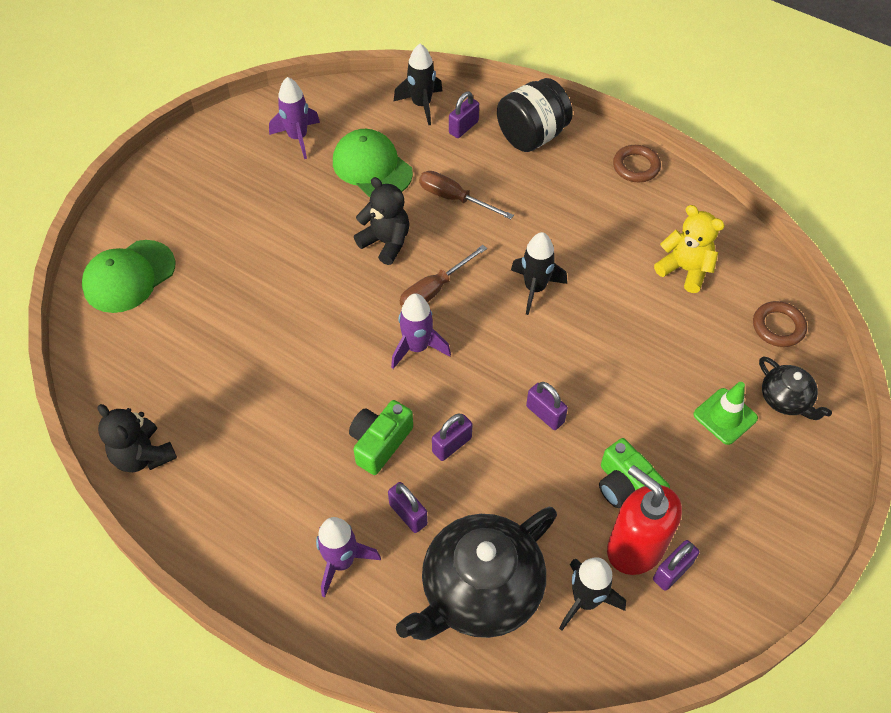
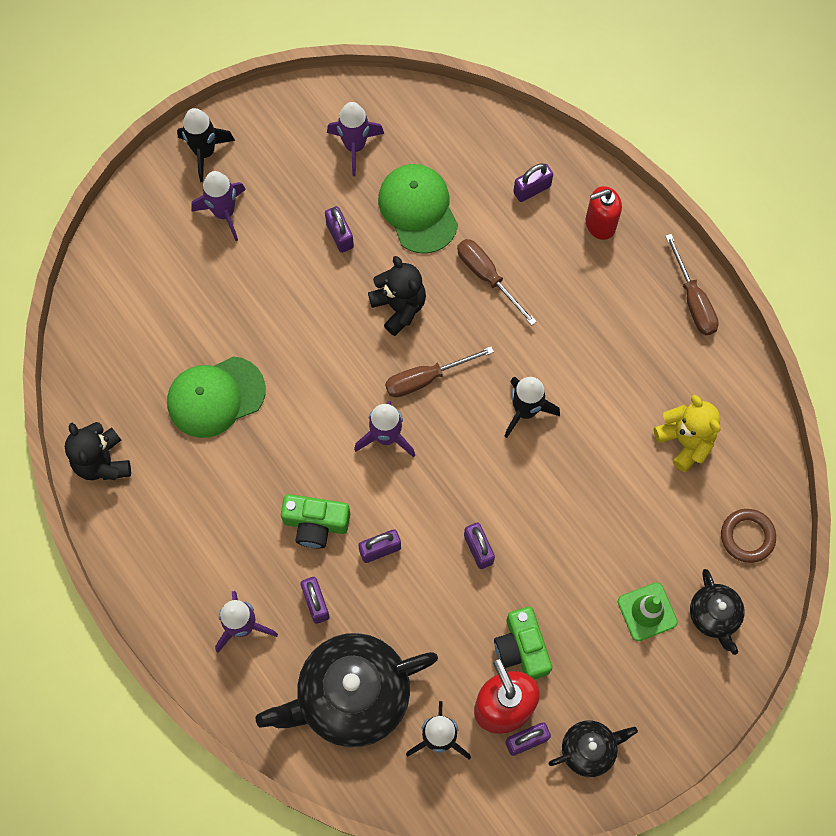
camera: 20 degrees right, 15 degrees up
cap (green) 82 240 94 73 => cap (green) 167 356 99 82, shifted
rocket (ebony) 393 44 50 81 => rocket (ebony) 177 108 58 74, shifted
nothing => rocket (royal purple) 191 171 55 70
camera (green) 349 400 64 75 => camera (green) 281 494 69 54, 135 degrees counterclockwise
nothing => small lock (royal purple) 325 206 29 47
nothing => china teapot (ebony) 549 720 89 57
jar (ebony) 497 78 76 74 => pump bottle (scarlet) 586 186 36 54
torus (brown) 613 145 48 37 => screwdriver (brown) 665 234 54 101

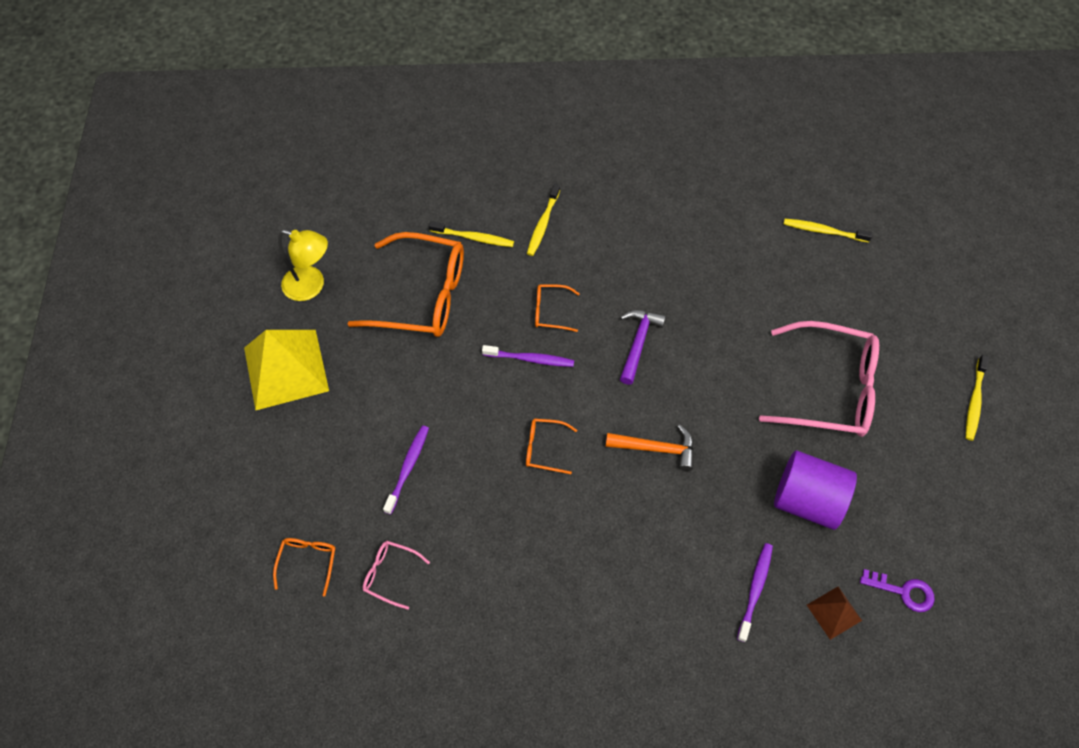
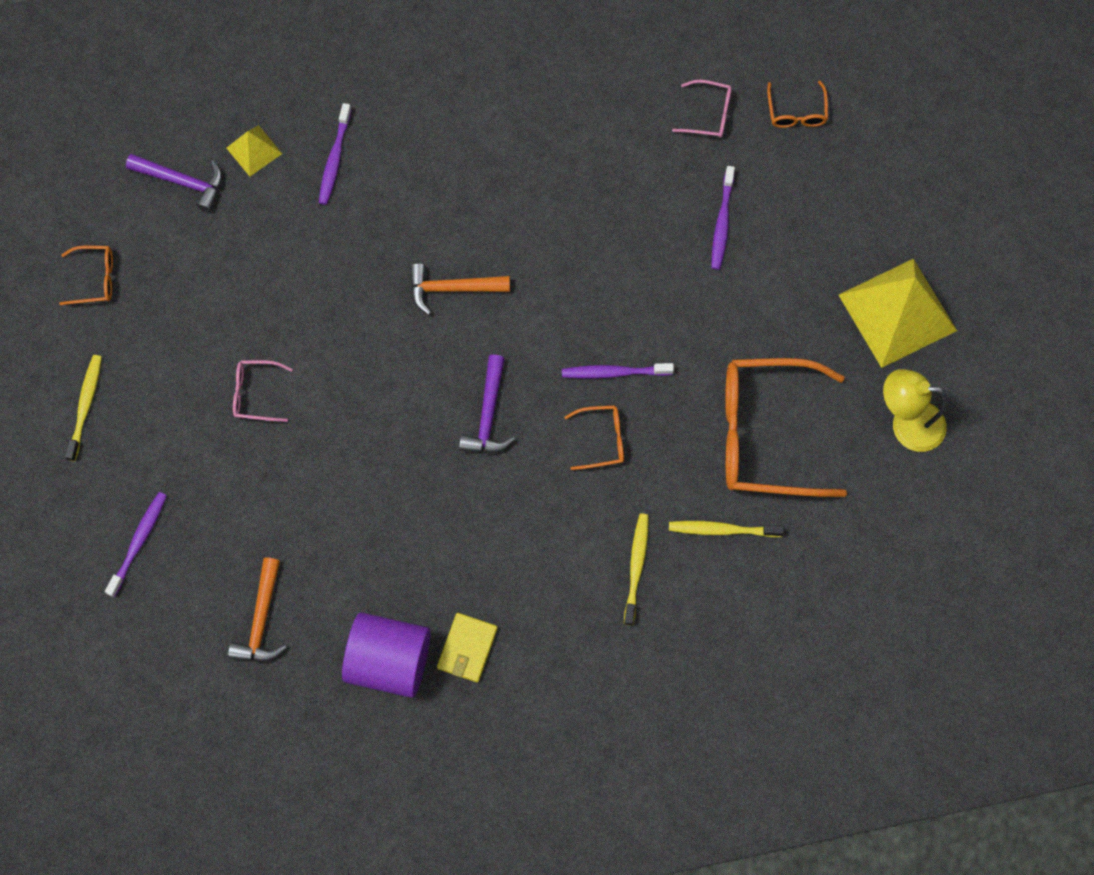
camera: 170 degrees right, 10 degrees up
eyeglasses (bright orange) 526 418 51 56 => eyeglasses (bright orange) 59 246 54 59, shifted
nothing => tooth brush (royal purple) 105 492 62 105
door key (royal purple) 860 569 75 43 => carpenter's hammer (royal purple) 126 154 97 58
pyramid (brown) 807 587 55 53 => pyramid (bright yellow) 227 125 55 51
tooth brush (bright yellow) 784 219 89 24 => carpenter's hammer (bright orange) 228 557 59 105
eyeglasses (pink) 759 321 120 116 => eyeglasses (pink) 233 360 60 62, x0.44
solid cylinder (royal purple) 774 450 83 80 => solid cylinder (royal purple) 342 613 88 85, shifted
nothing => billfold (bright yellow) 437 613 61 69

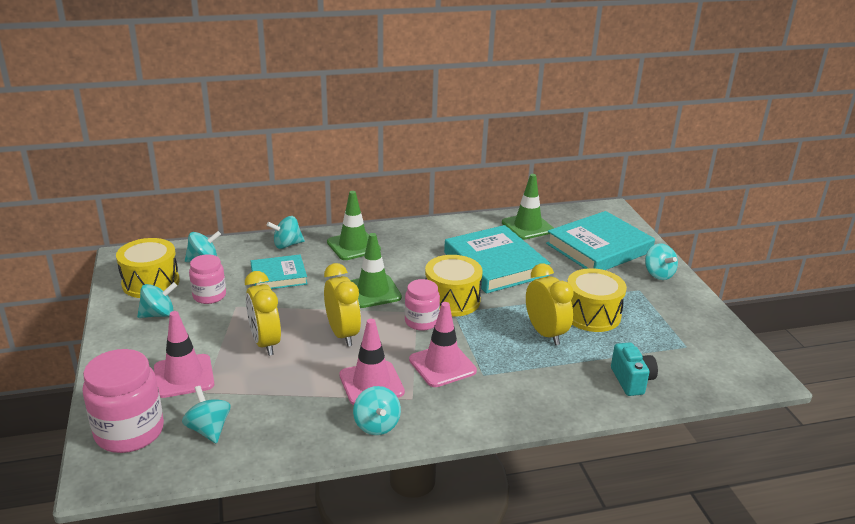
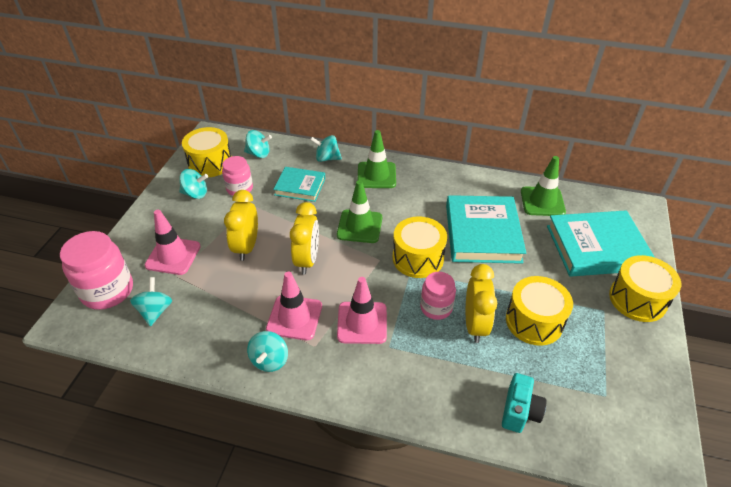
camera: 30 degrees right, 15 degrees up
jar (pink) 405 279 35 52 => jar (pink) 420 272 36 48, shifted
spinning top (aqua) 645 243 33 37 => snare drum (bright yellow) 609 255 72 67

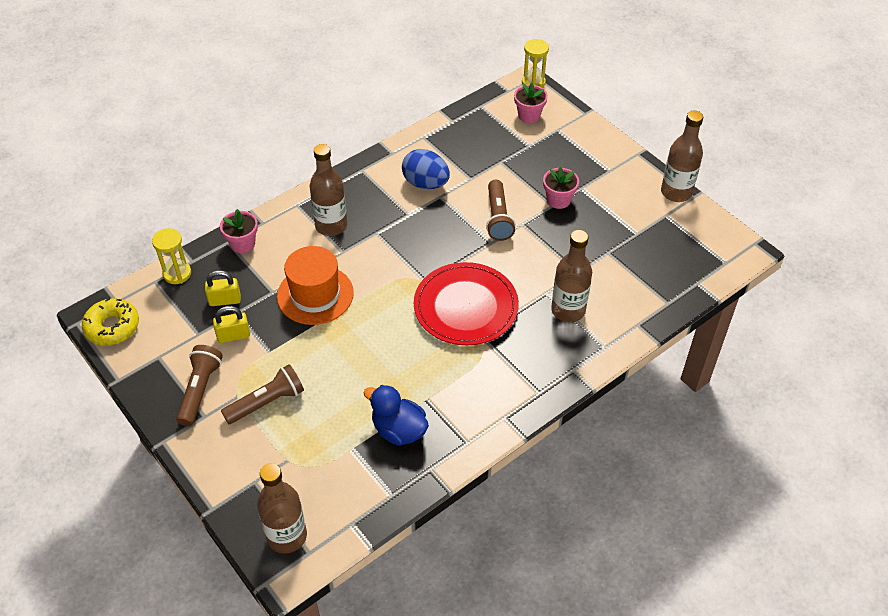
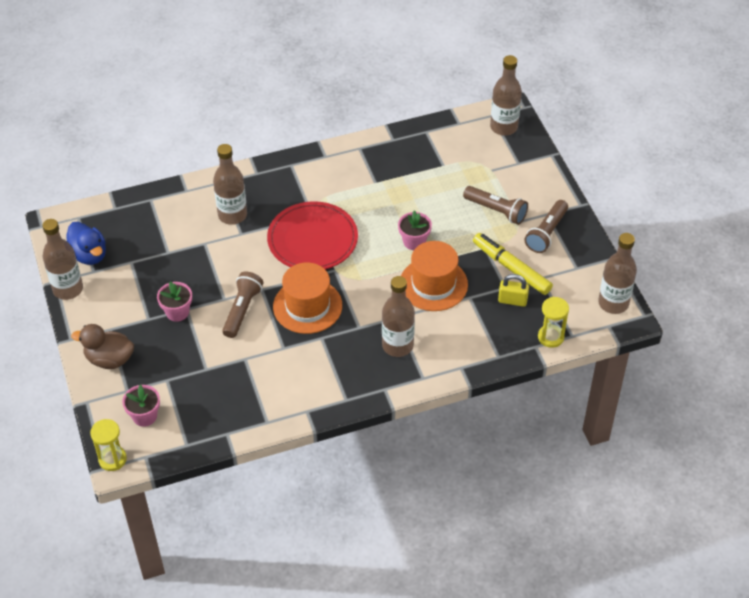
camera: 160 degrees left, 0 degrees up
toy duck (blue) 364 385 65 61 => toy duck (blue) 67 222 39 43, shifted
nothing => toy duck (brown) 71 324 63 45
nothing => tall hat (bright orange) 273 262 69 72
potted plant (pink) 220 209 38 44 => potted plant (pink) 398 210 34 40, shifted
torch (brown) 221 364 83 60 => torch (brown) 463 186 65 39, 135 degrees counterclockwise
small lock (bright yellow) 213 306 37 37 => felt pen (bright yellow) 473 233 80 62
doughnut (bright yellow) 82 298 57 48 => drink bottle (brown) 598 233 39 81
toy egg (blue) 402 149 48 40 => nothing

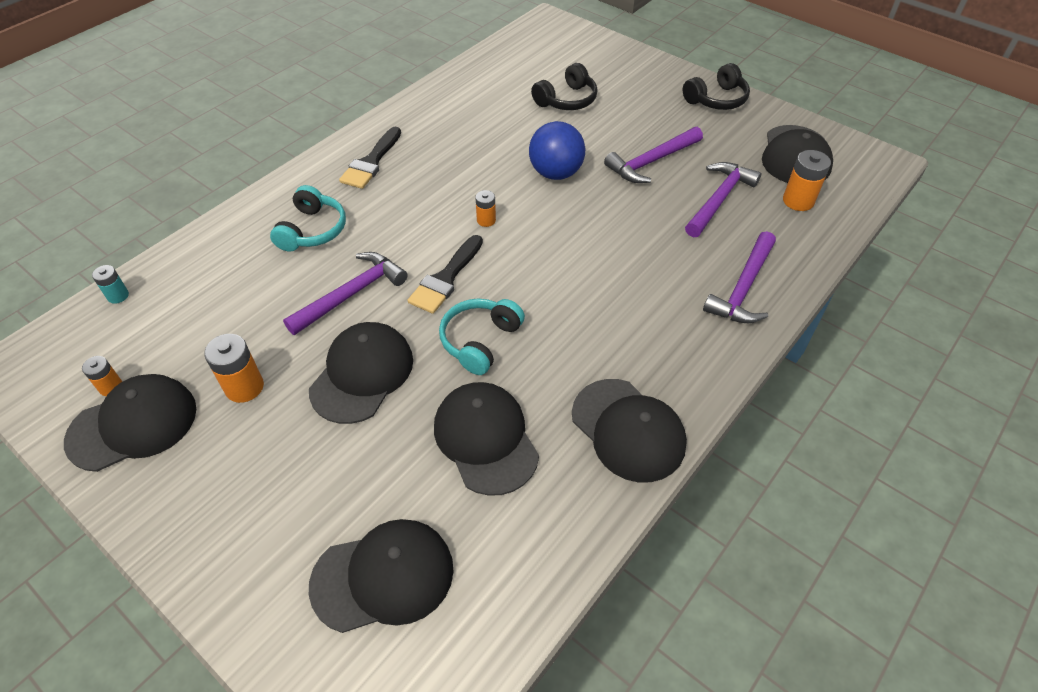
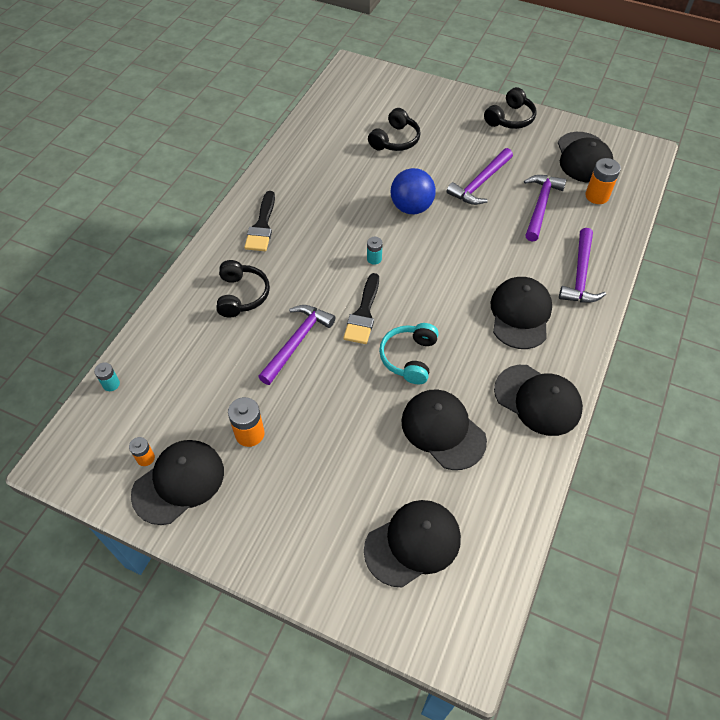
camera: 15 degrees left, 5 degrees up
over-ear headphones (aqua) 270 185 76 67 => over-ear headphones (ebony) 216 260 54 58
power cell (bright orange) 475 190 21 37 => power cell (aqua) 367 237 16 28
cap (ebony) 309 322 104 102 => cap (ebony) 490 277 62 72, shifted

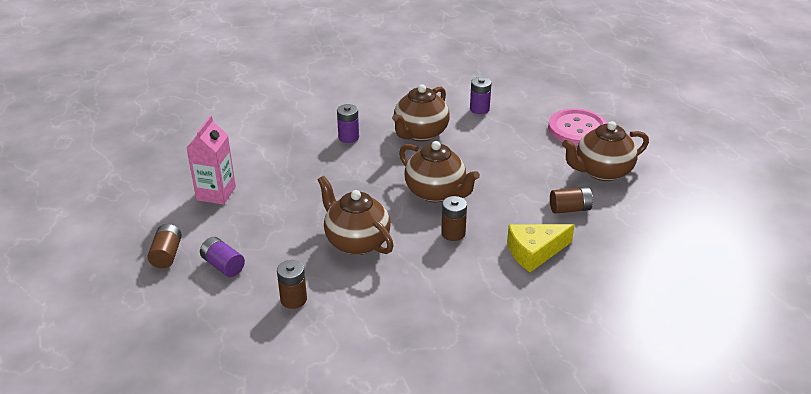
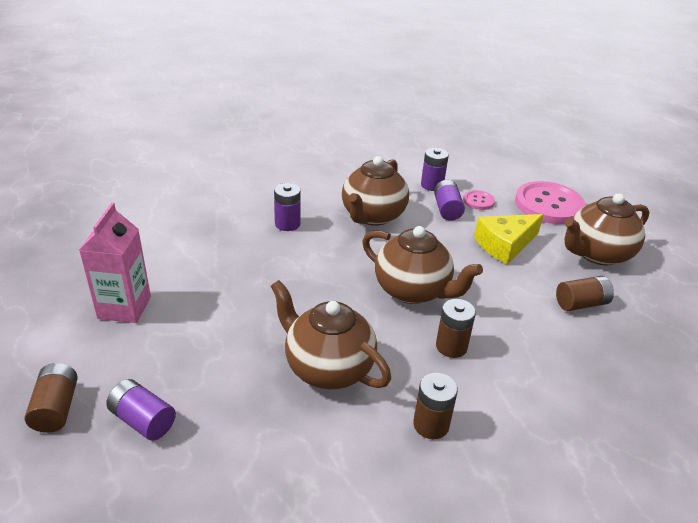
camera: 10 degrees left, 0 degrees up
power cell (brown) 277 260 30 49 => power cell (brown) 413 373 45 66, shifted
nothing => power cell (royal purple) 434 180 31 41
nothing => shirt button (pink) 463 190 32 20
cheese wedge (bright yellow) 507 224 68 48 => cheese wedge (bright yellow) 474 214 70 50, shifted

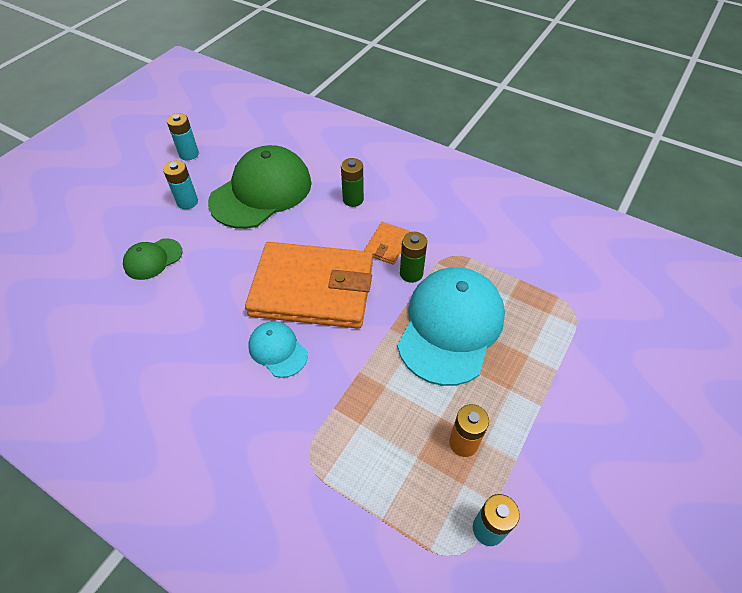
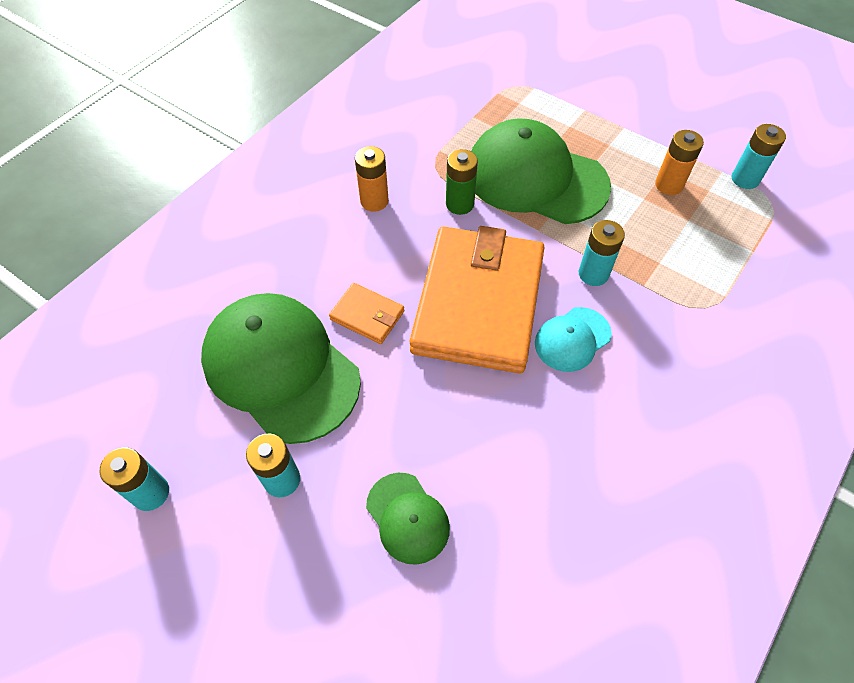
camera: 85 degrees left, 5 degrees up
billfold (bright orange) 364 222 47 43 => billfold (bright orange) 329 283 75 61, shifted
nothing => power cell (bright orange) 355 146 34 66
cap (aqua) 397 267 108 119 => cap (green) 471 118 140 106
nothing => power cell (aqua) 579 220 46 66
power cell (green) 341 158 23 49 => nothing

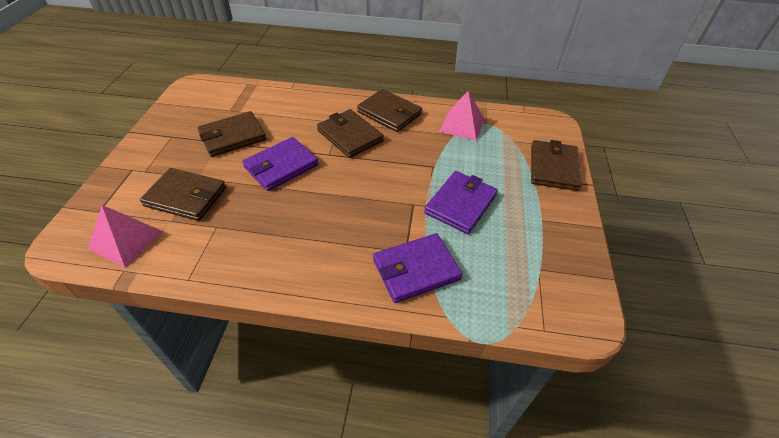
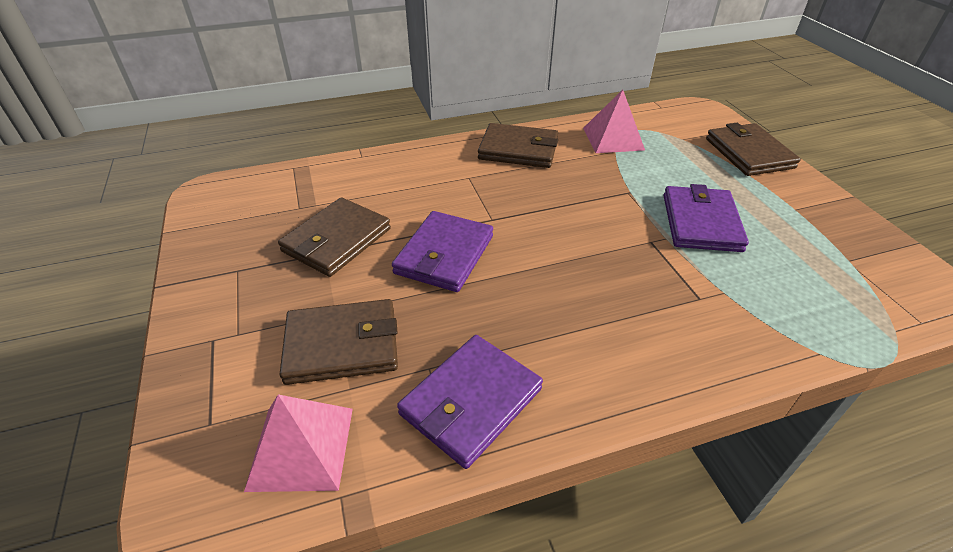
camera: 25 degrees left, 5 degrees down
billfold (royal purple) 373 233 90 70 => billfold (royal purple) 397 335 146 134, shifted
billfold (brown) 317 109 67 49 => nothing

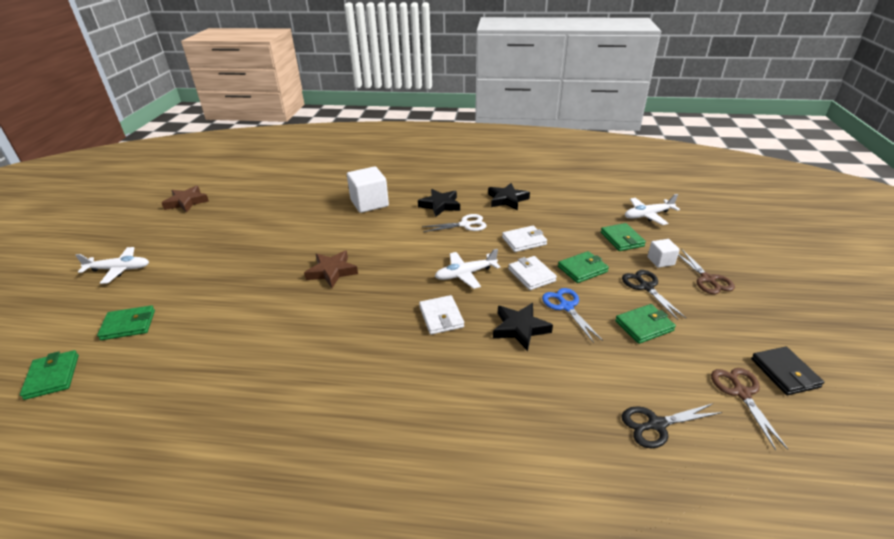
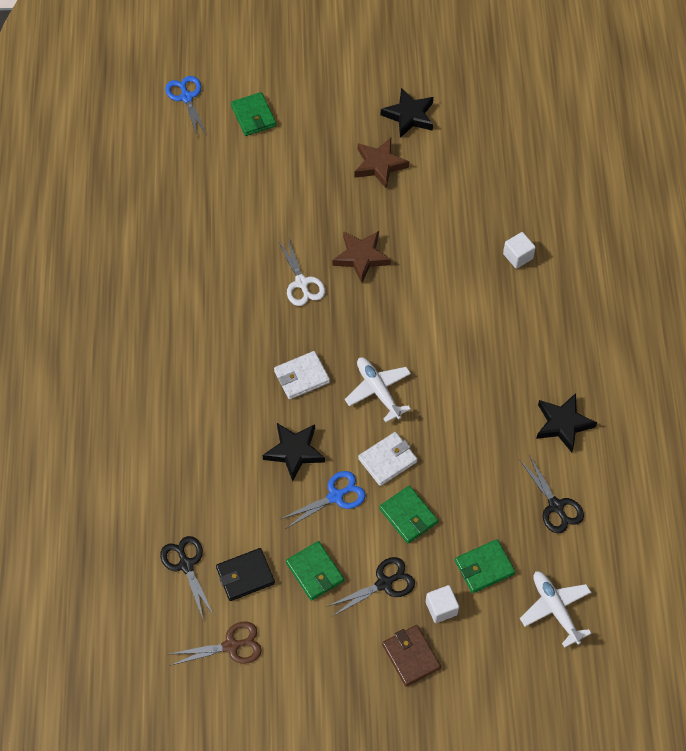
camera: 80 degrees right, 25 degrees up
billfold (green) 20 350 59 50 => shears (blue) 165 76 42 62
billfold (ebony) 751 347 73 48 => billfold (ebony) 216 548 59 53, shifted
shears (white) 422 214 65 18 => shears (white) 278 236 47 70, shifted
star (brown) 162 185 47 28 => star (brown) 354 138 55 51, shifted
star (ebony) 418 189 42 28 => star (ebony) 381 88 52 50, shifted
shears (brown) 678 249 57 45 => billfold (brown) 382 625 59 62
cube (white) 347 166 42 47 => cube (white) 503 232 33 37, x0.53
nothing => shears (ebony) 521 455 63 78
plane (white) 75 247 74 37 => nothing
billfold (white) 502 226 45 26 => nothing

